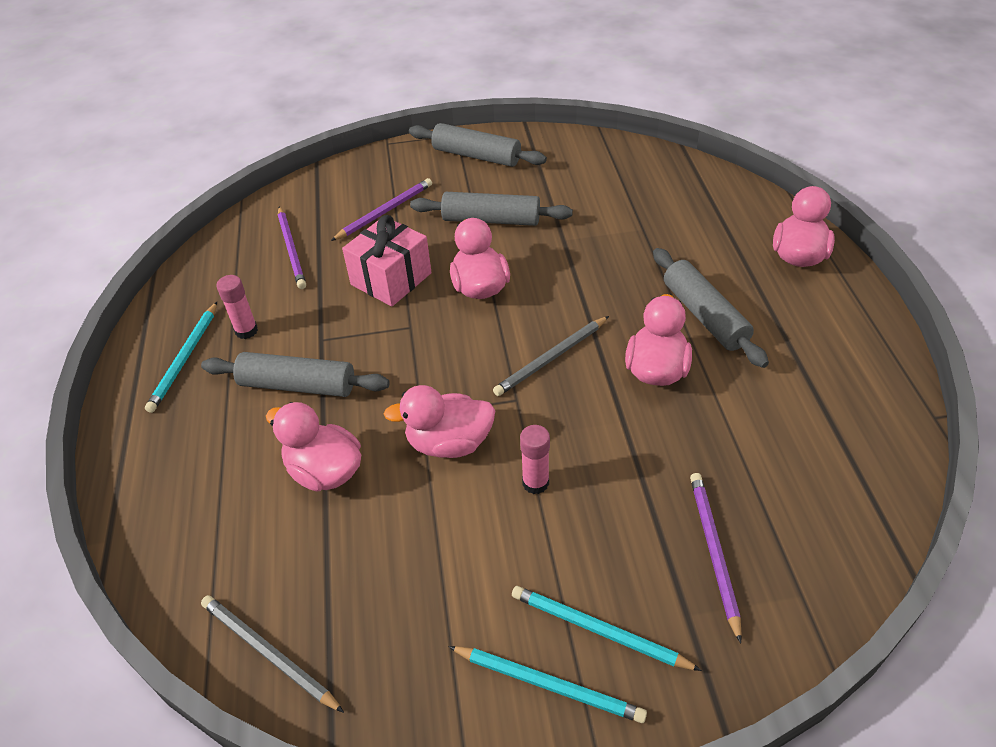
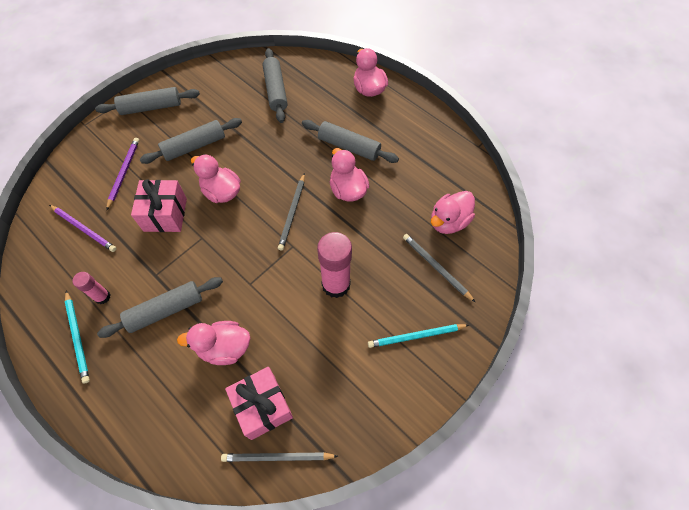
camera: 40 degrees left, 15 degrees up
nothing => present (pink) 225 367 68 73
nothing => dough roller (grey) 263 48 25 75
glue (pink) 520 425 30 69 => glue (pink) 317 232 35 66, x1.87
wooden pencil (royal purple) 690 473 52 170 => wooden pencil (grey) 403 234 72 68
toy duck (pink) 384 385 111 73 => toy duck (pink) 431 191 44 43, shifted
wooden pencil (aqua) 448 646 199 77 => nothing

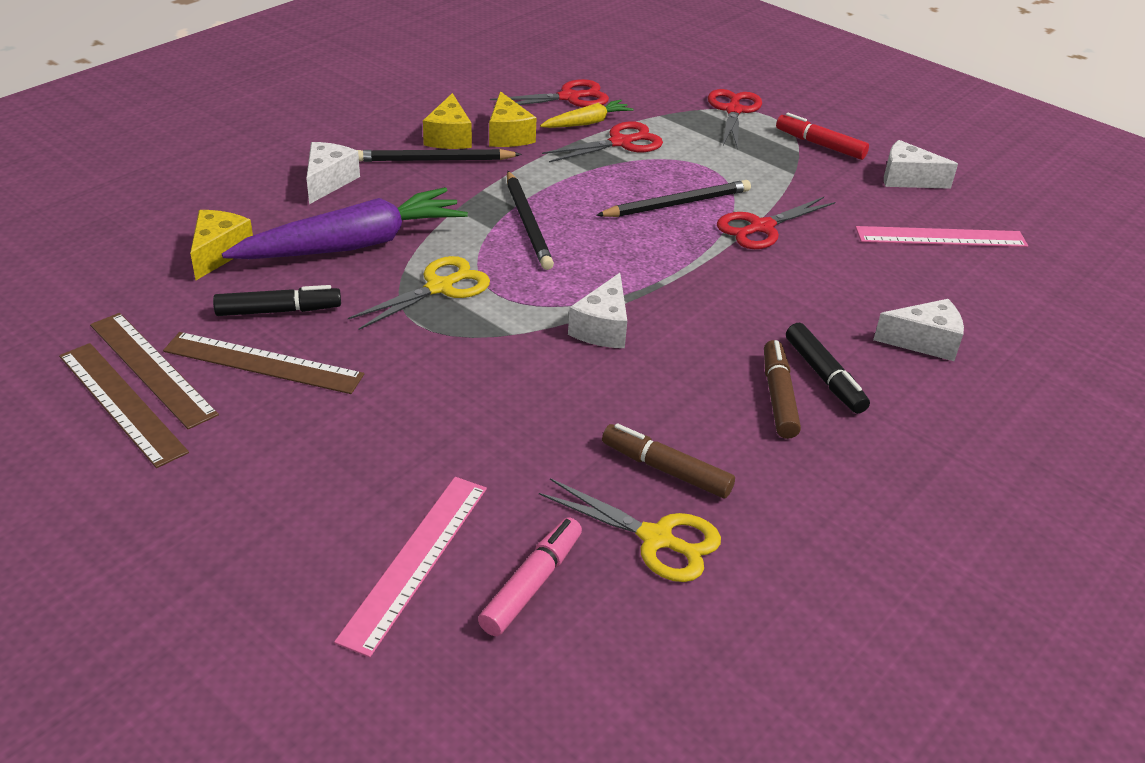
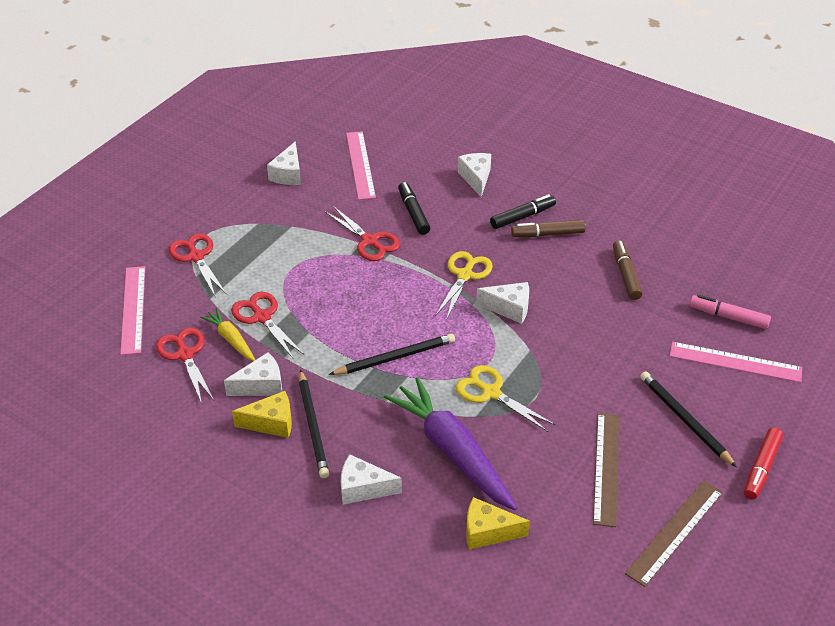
camera: 95 degrees left, 5 degrees up
nothing => straightedge (pink) 120 266 25 89
shears (scarlet) 708 89 54 60 => shears (scarlet) 169 233 58 65, 60 degrees clockwise
cheese wedge (bright yellow) 489 91 47 56 => cheese wedge (white) 224 352 58 44
felt pen (ebony) 213 285 128 31 => felt pen (ebony) 398 182 32 53, shifted
shears (bright yellow) 539 478 182 104 => shears (bright yellow) 435 251 58 67, shifted
felt pen (brown) 602 423 133 75 => felt pen (brown) 613 240 30 60, 150 degrees clockwise
wooden pencil (ebony) 596 180 155 37 => wooden pencil (ebony) 640 371 97 96, shifted
felt pen (scarlet) 776 113 93 47 => felt pen (scarlet) 744 427 39 72, shifted
straightedge (brown) 90 313 129 116 => nothing

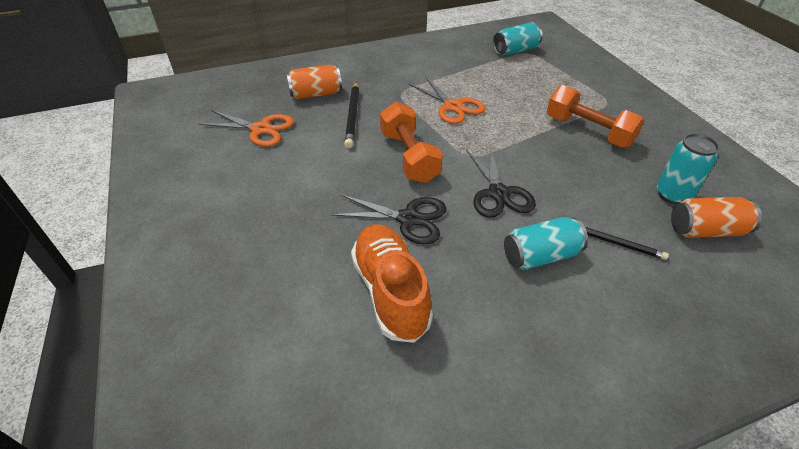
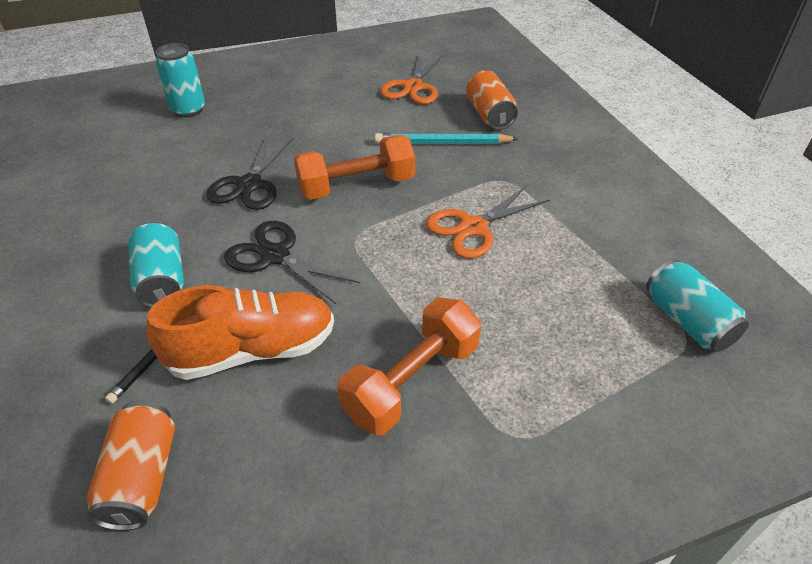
camera: 90 degrees right, 0 degrees up
lace-up shoe (bright orange) 351 224 82 119 => lace-up shoe (bright orange) 146 285 188 95, shifted
tin (aqua) 657 134 62 71 => tin (aqua) 156 43 49 75, shifted
shears (ebony) 466 148 70 70 => shears (ebony) 224 221 137 84, 45 degrees clockwise
wooden pencil (ebony) 344 82 15 66 => wooden pencil (aqua) 375 133 143 11

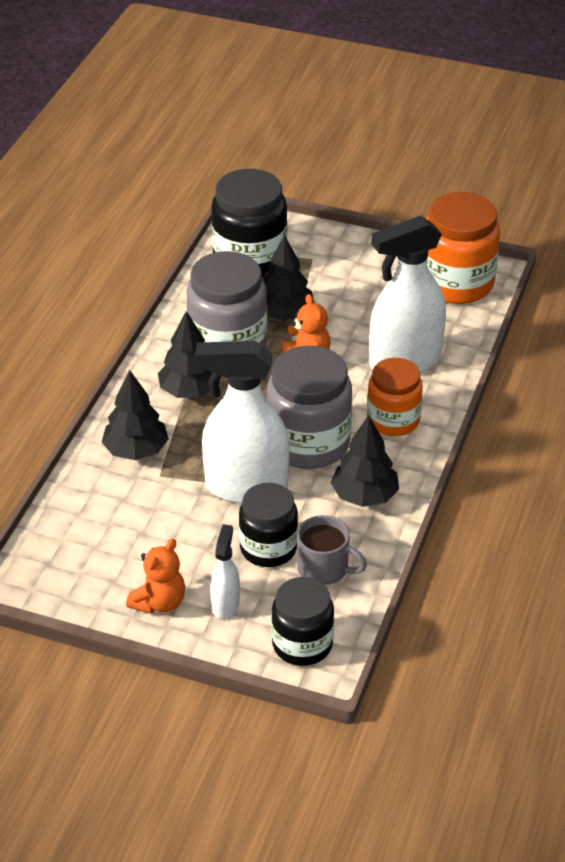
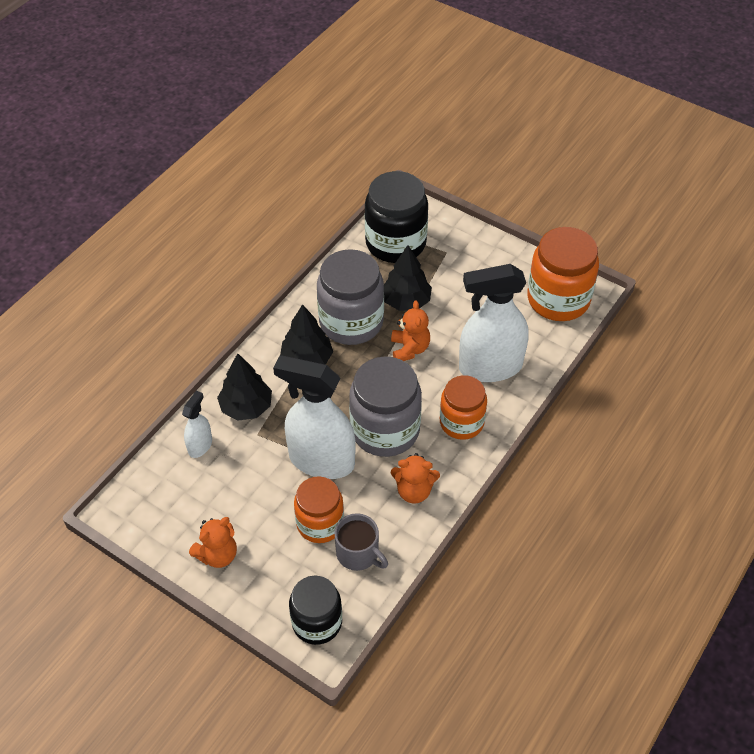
camera: 15 degrees right, 10 degrees up
spray cleaner (white) 210 524 30 95 => spray cleaner (white) 182 391 30 67, shifted
jar (ebony) 239 483 59 84 => jar (bright orange) 294 476 50 67
fir tree (ebony) 331 415 68 92 => teddy bear (bright orange) 391 453 49 51

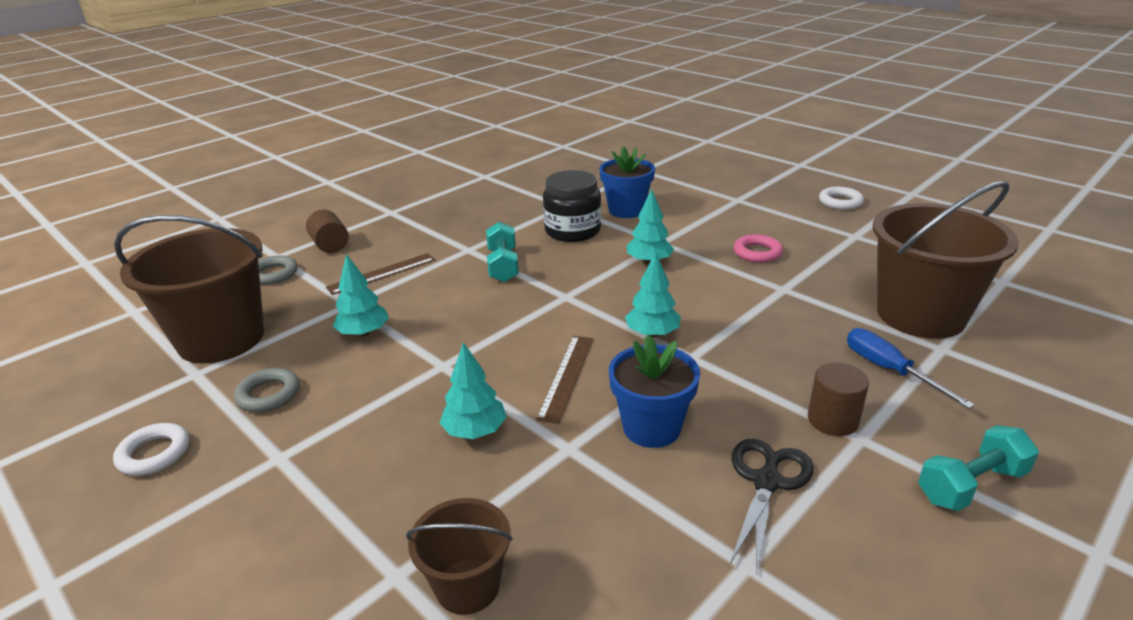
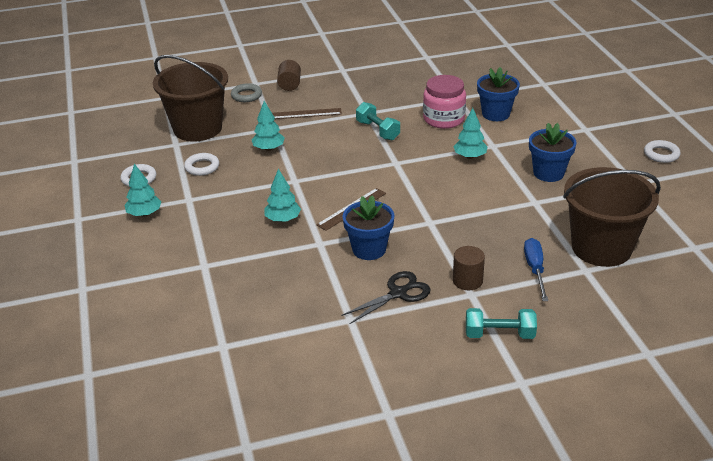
camera: 30 degrees right, 5 degrees up
fir tree (aqua) 625 252 56 85 => fir tree (aqua) 125 163 37 54, shifted
torus (grey) 234 368 66 44 => torus (white) 184 153 35 23
dumbbell (aqua) 486 222 33 60 => dumbbell (aqua) 356 102 44 38, 60 degrees counterclockwise
jar (ebony) 543 170 58 72 => jar (pink) 423 75 43 54
torus (pink) 734 234 49 29 => potted plant (blue) 529 123 48 59
sand bucket (brown) 406 498 106 117 => nothing

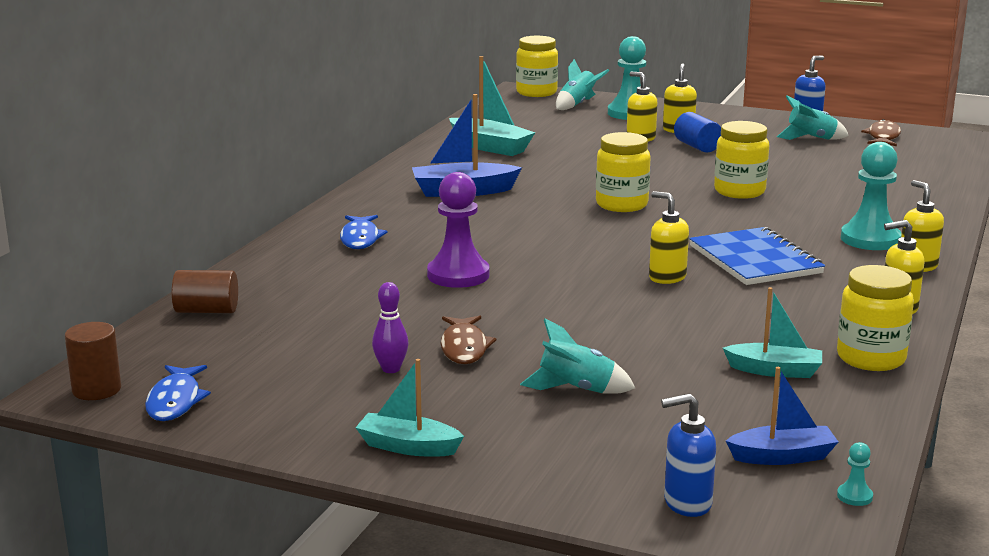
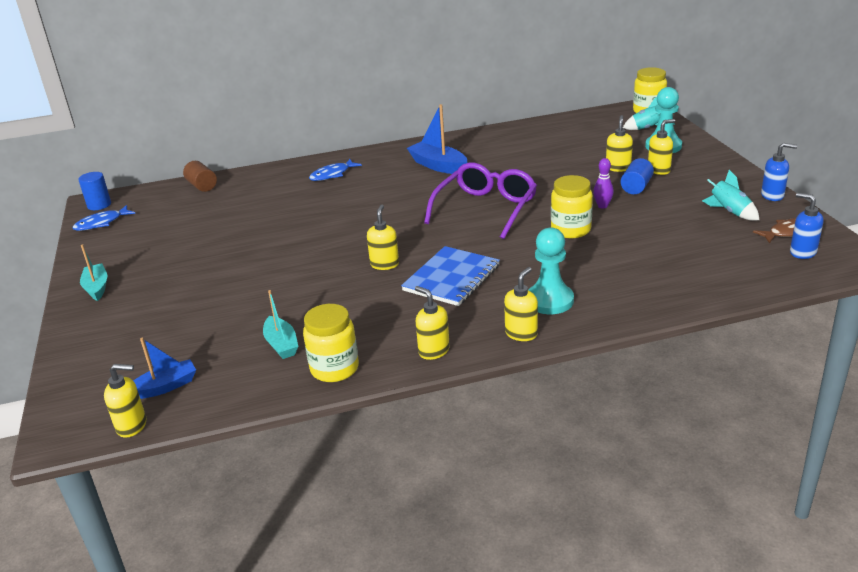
camera: 55 degrees right, 10 degrees up
solid cylinder (brown) 65 322 56 78 => solid cylinder (blue) 78 172 33 38
pawn (aqua) 837 442 36 64 => pump bottle (bright yellow) 104 364 42 74
sailboat (blue) 726 367 112 98 => sailboat (blue) 133 338 63 61, 75 degrees counterclockwise
jar (bright yellow) 596 132 55 80 => eyeglasses (royal purple) 424 162 113 77
tenpin (royal purple) 372 282 36 91 => tenpin (royal purple) 593 158 21 51, shifted
pump bottle (blue) 661 393 55 124 => pump bottle (blue) 790 193 33 66, shifted
pawn (royal purple) 427 172 62 116 => nothing
toy fish (brown) 441 316 55 48 => nothing
sailboat (aqua) 449 56 87 100 => nothing
rocket (aqua) 520 319 115 75 => nothing

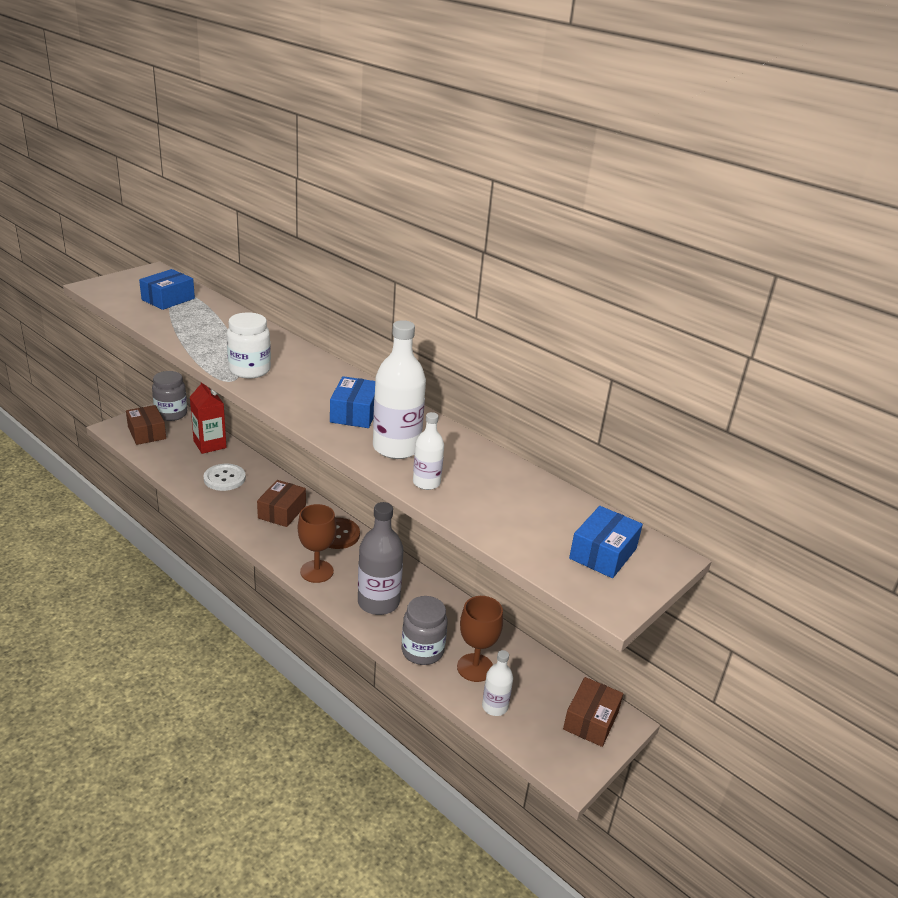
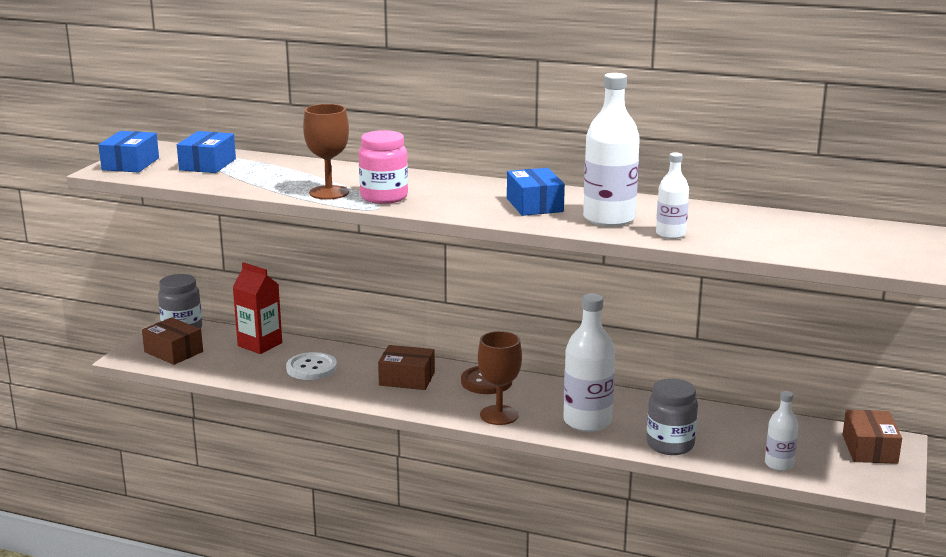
camera: 20 degrees left, 10 degrees down
box (blue) 569 506 74 72 => box (blue) 99 131 60 41, shifted
chalice (brown) 457 596 46 86 => chalice (brown) 303 104 46 96, shifted
jar (white) 227 312 44 67 => jar (pink) 359 130 49 74
box (brown) 257 480 49 47 => box (brown) 378 345 57 45, 75 degrees counterclockwise
drink bottle (grey) 358 502 46 113 => drink bottle (white) 563 294 52 138

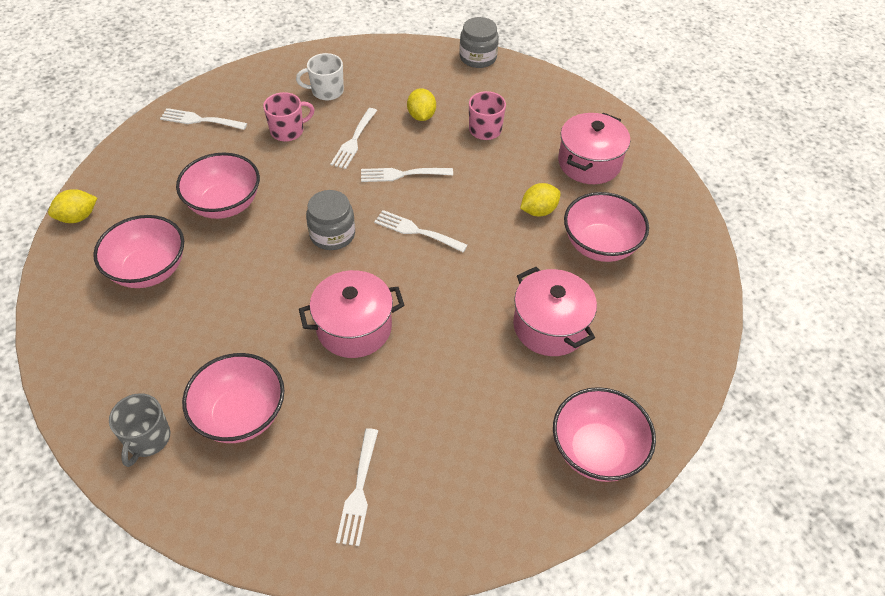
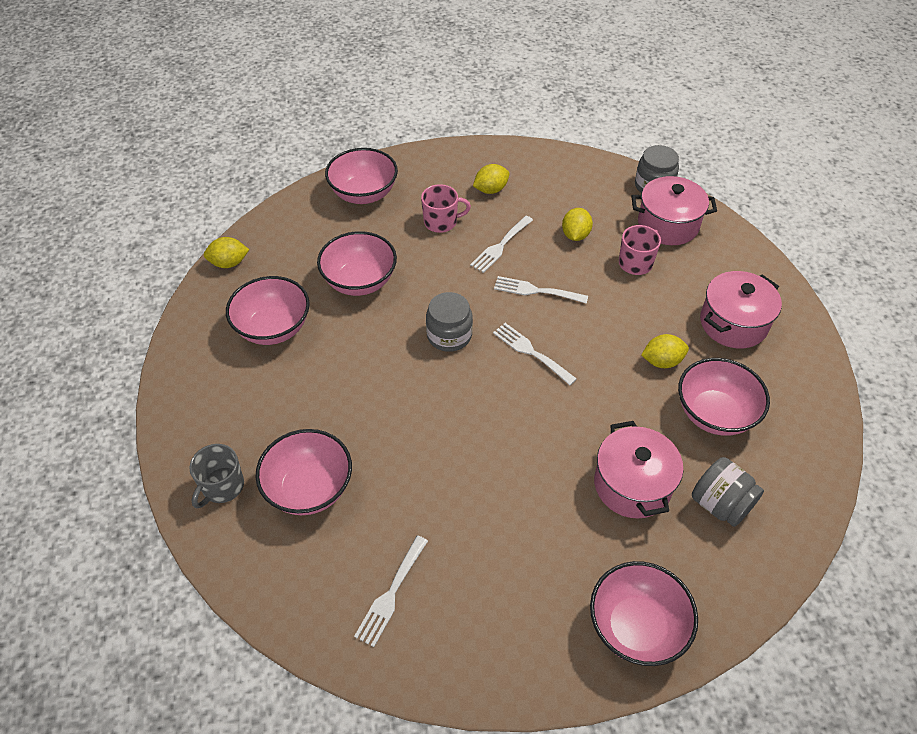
camera: 20 degrees right, 0 degrees up
table fork (white) 160 108 87 22 => bowl (pink) 325 148 73 56
mug (white) 296 53 48 47 => lemon (bright yellow) 473 164 36 30
stockpot (pink) 299 270 106 88 => stockpot (pink) 631 176 86 69, shifted
nothing => jar (grey) 692 457 72 70

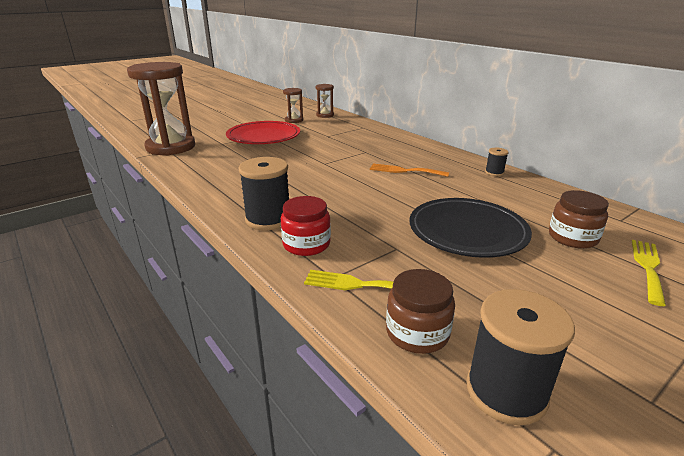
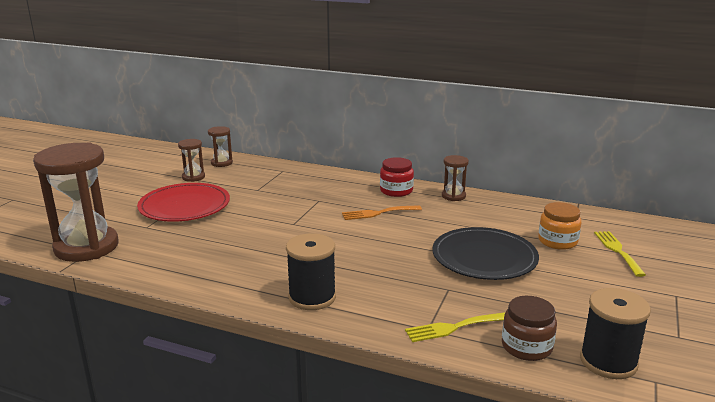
camera: 30 degrees left, 5 degrees down
jar (scarlet) 281 196 50 60 => jar (scarlet) 380 157 34 40, shifted
spool (ebony) 485 148 24 28 => hourglass (brown) 442 155 27 46
jar (brown) 549 190 60 59 => jar (bright orange) 538 202 43 48

